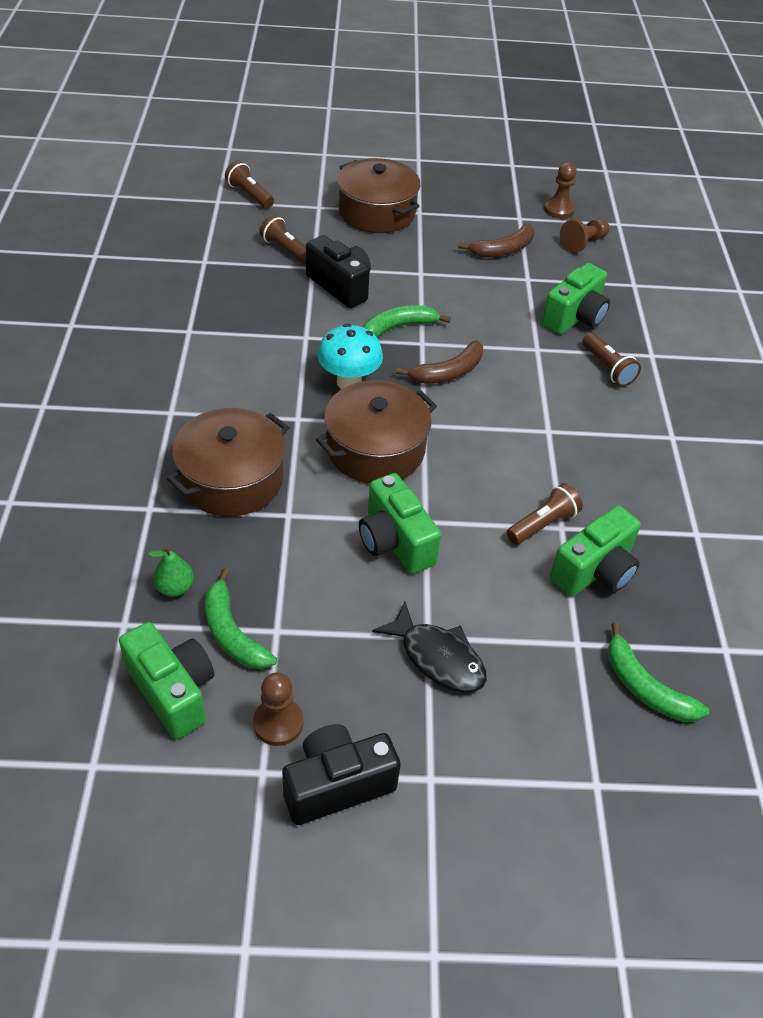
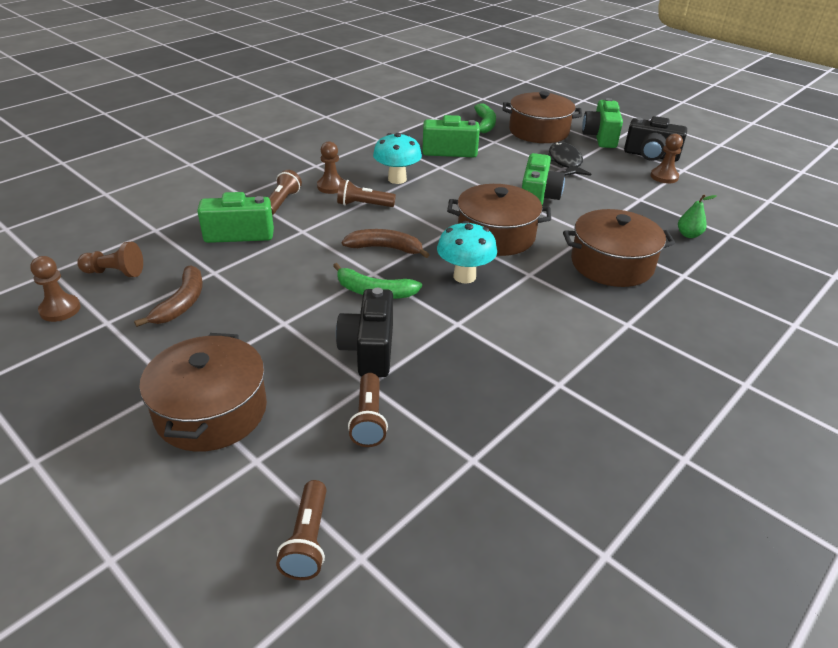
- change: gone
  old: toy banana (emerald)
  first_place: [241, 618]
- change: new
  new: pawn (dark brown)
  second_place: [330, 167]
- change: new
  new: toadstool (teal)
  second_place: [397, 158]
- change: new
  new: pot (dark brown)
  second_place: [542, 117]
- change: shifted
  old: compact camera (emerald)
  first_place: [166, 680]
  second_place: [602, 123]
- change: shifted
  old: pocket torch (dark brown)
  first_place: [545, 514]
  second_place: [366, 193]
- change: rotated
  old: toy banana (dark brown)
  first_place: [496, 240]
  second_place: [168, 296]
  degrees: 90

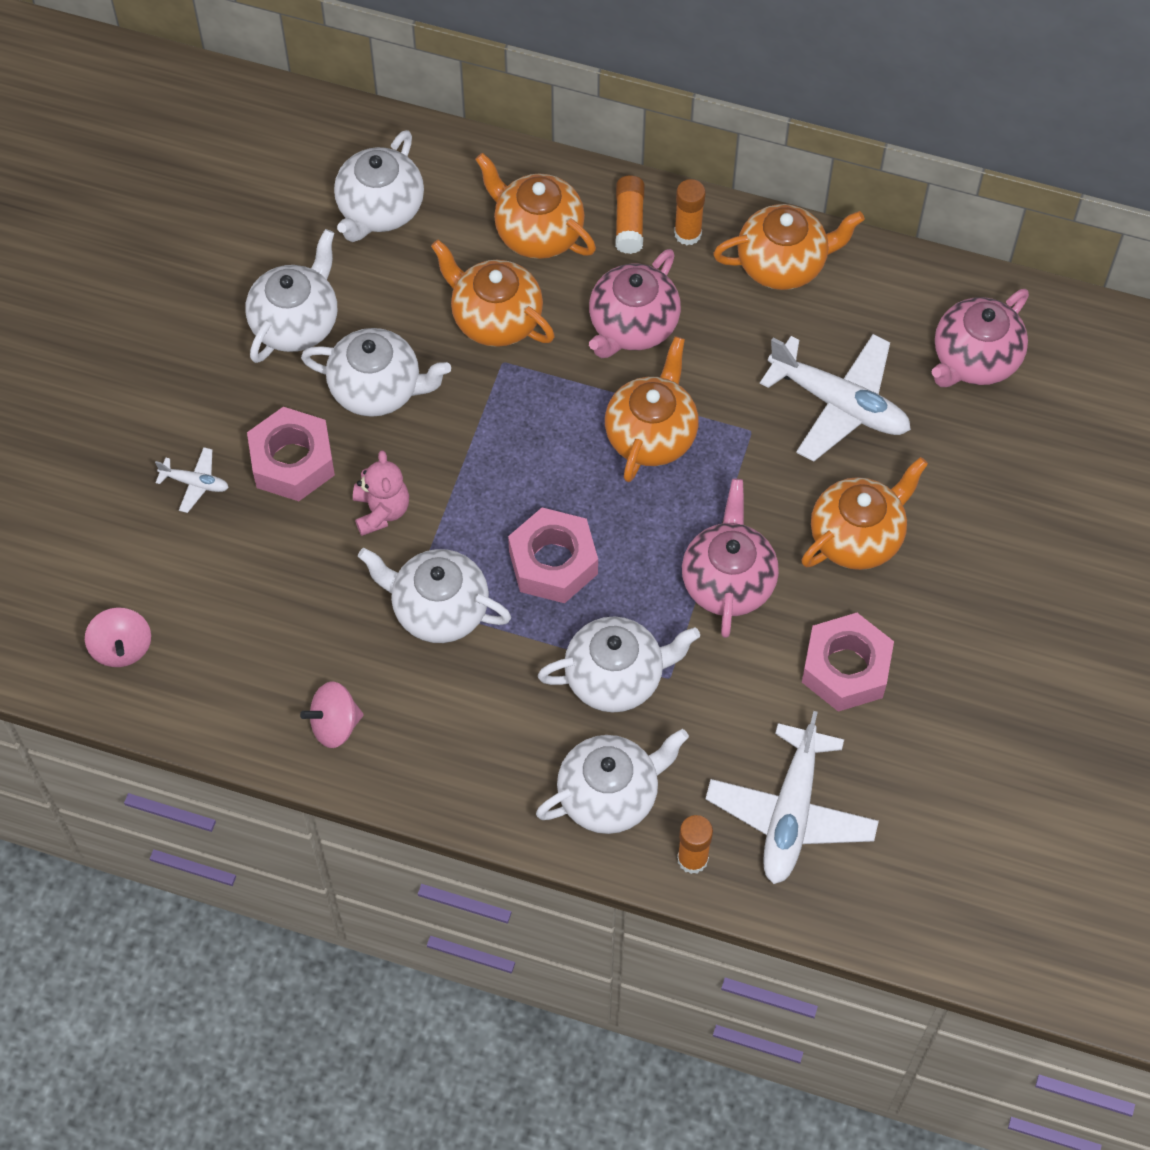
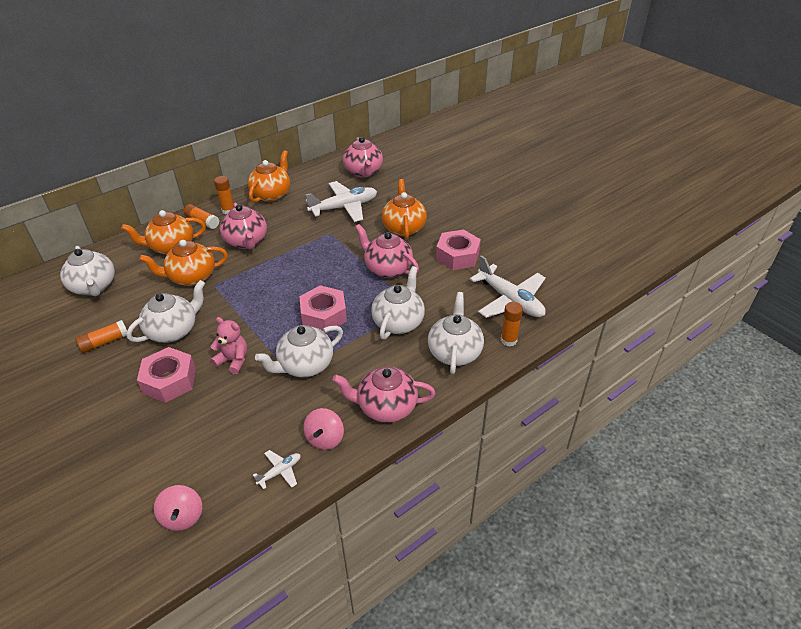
- change: gone
  old: teapot (bright orange)
  first_place: [651, 409]
- change: new
  new: teapot (rosy)
  second_place: [384, 394]
- change: shifted
  old: aeroplane (pure white)
  first_place: [192, 480]
  second_place: [277, 470]
- change: swapped
  old: teapot (pure white)
  new: stick of glue (bright orange)
  first_place: [291, 296]
  second_place: [101, 336]
- change: rotated
  old: whirligig (rosy)
  first_place: [118, 637]
  second_place: [178, 508]
  degrees: 60

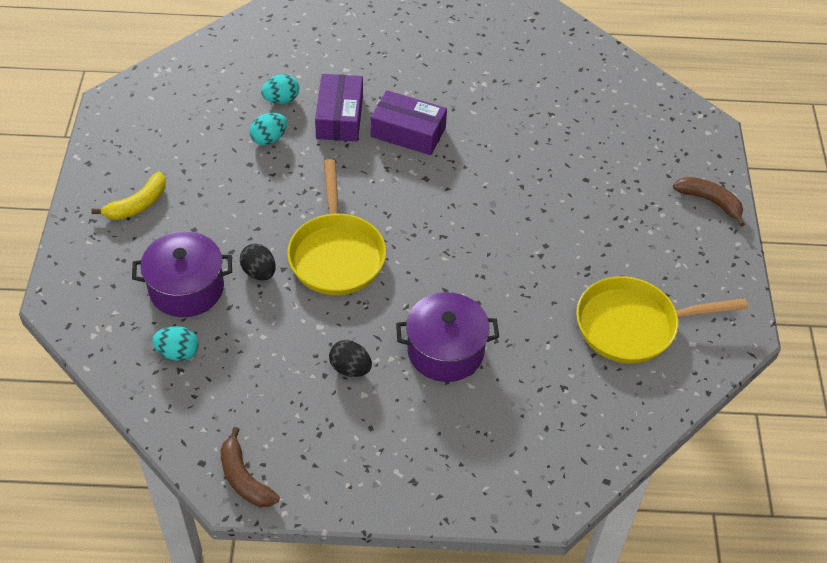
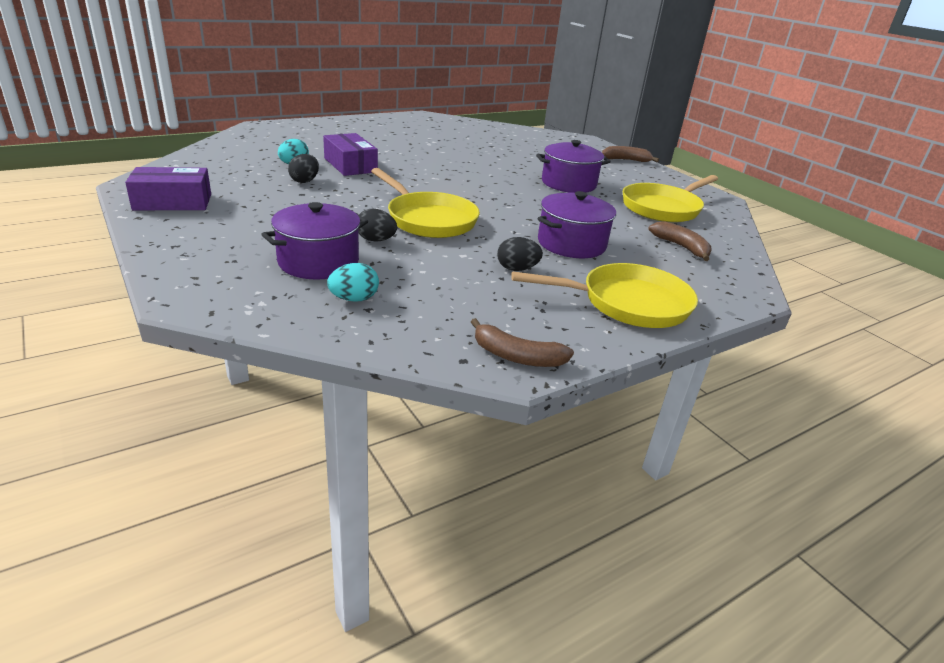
- change: gone
  old: toy banana (bright yellow)
  first_place: [128, 196]
- change: new
  new: skillet (bright yellow)
  second_place: [604, 295]
- change: new
  new: pot (royal purple)
  second_place: [573, 166]
- change: new
  new: toy banana (dark brown)
  second_place: [679, 241]
- change: shifted
  old: box (royal purple)
  first_place: [408, 122]
  second_place: [168, 188]
- change: repainted
  old: toy egg (teal)
  new: toy egg (ebony)
  first_place: [268, 129]
  second_place: [303, 168]

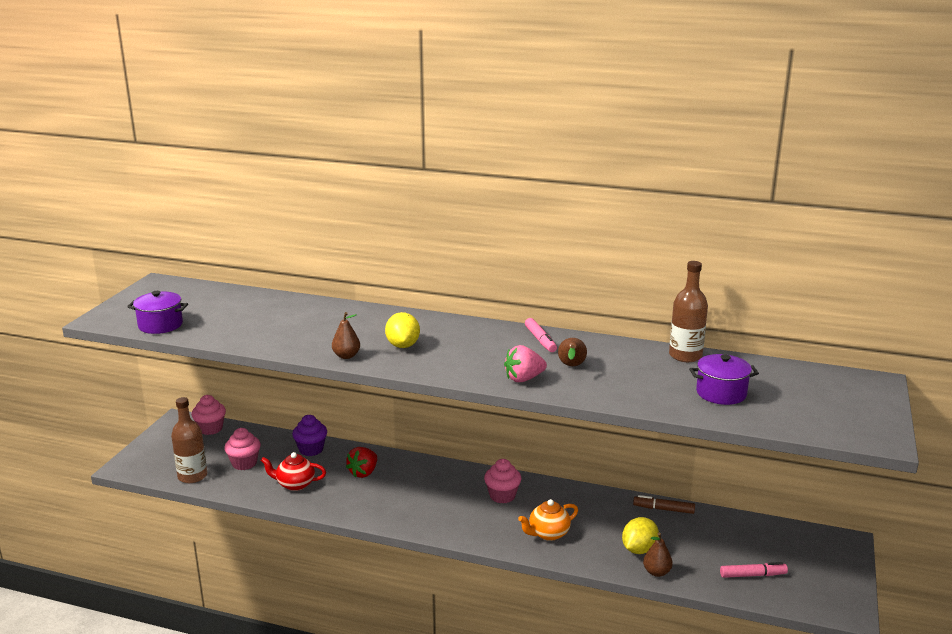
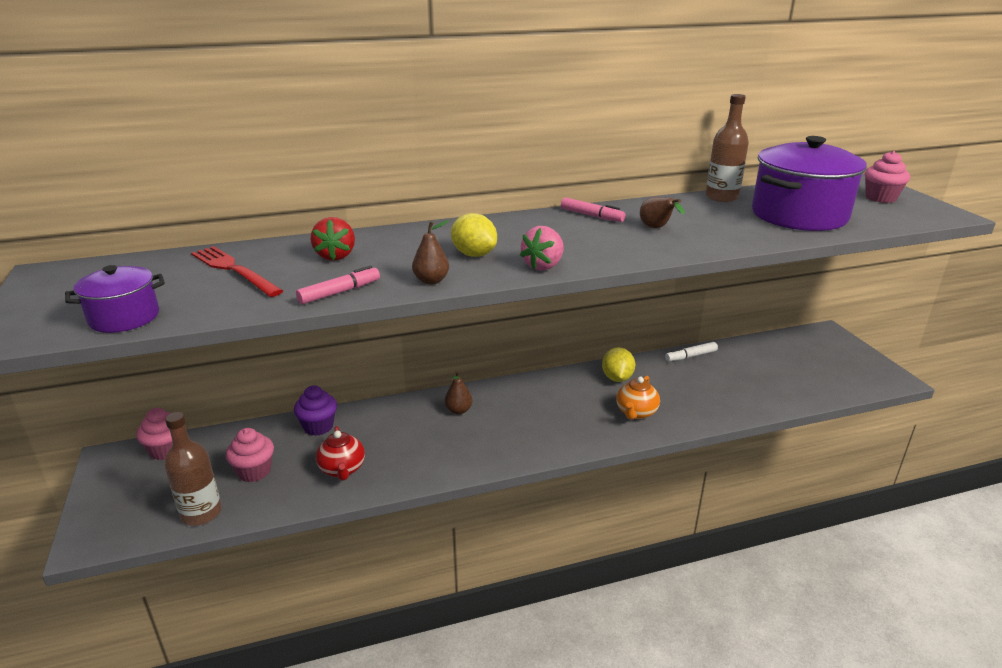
- change: new
  new: fork (crimson)
  second_place: [237, 271]
- change: shifted
  old: strawberry (crimson)
  first_place: [361, 462]
  second_place: [333, 239]
- change: shifted
  old: muffin (rosy)
  first_place: [502, 481]
  second_place: [887, 177]
- change: shifted
  old: strawberry (rosy)
  first_place: [525, 363]
  second_place: [542, 248]
- change: shifted
  old: toy lemon (bright yellow)
  first_place: [640, 535]
  second_place: [618, 364]
- change: shifted
  old: pear fruit (dark brown)
  first_place: [658, 555]
  second_place: [458, 393]
- change: shifted
  old: marker (rosy)
  first_place: [754, 570]
  second_place: [338, 284]
- change: repainted
  old: marker (dark brown)
  new: marker (pure white)
  first_place: [664, 504]
  second_place: [691, 352]
- change: rotated
  old: teapot (crimson)
  first_place: [293, 471]
  second_place: [340, 453]
  degrees: -75
- change: scaled
  old: pot (royal purple)
  first_place: [724, 379]
  second_place: [809, 183]
  factor: 1.9

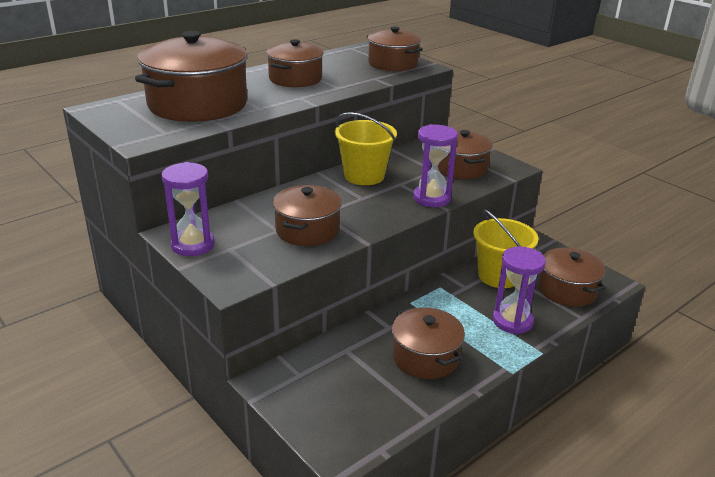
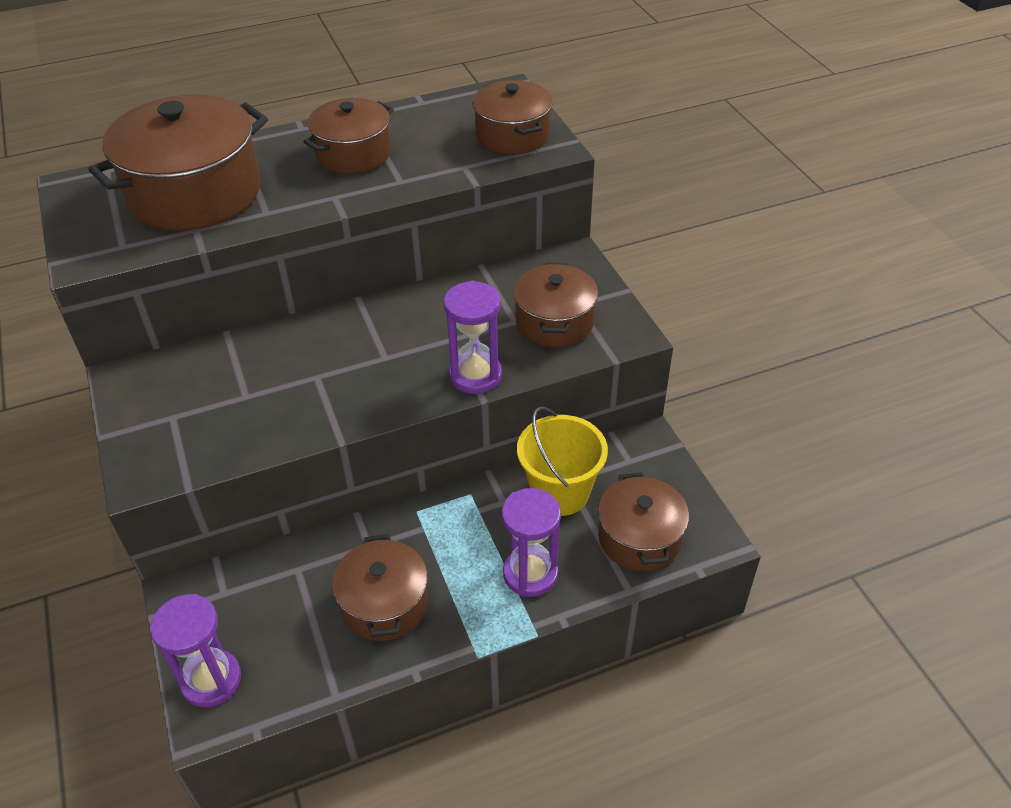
- change: gone
  old: pot (dark brown)
  first_place: [307, 215]
- change: gone
  old: bucket (bright yellow)
  first_place: [366, 148]
- change: shifted
  old: hourglass (royal purple)
  first_place: [188, 209]
  second_place: [195, 650]

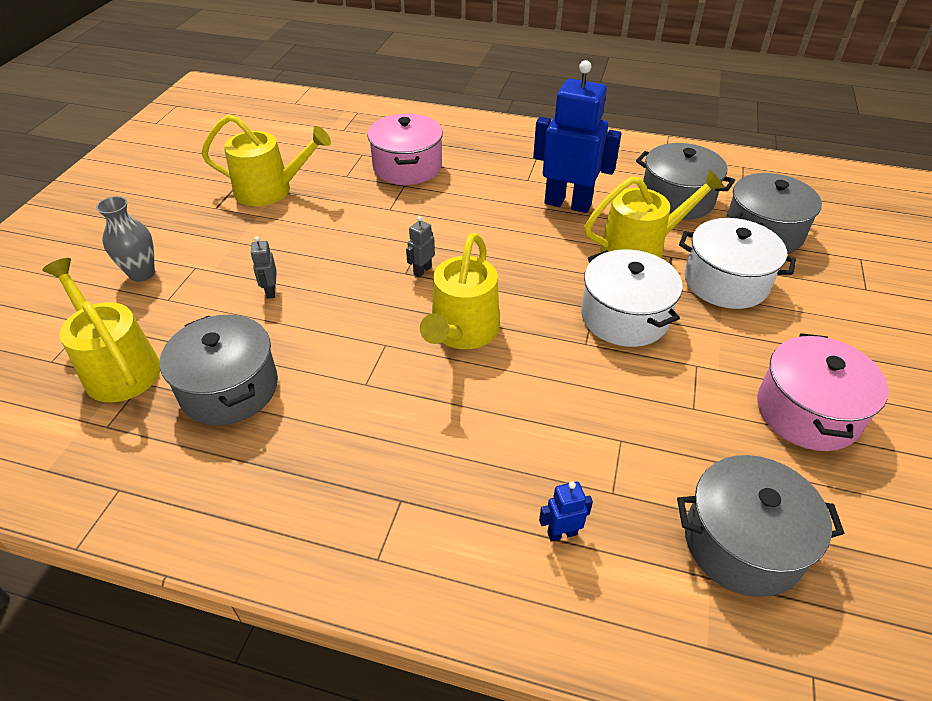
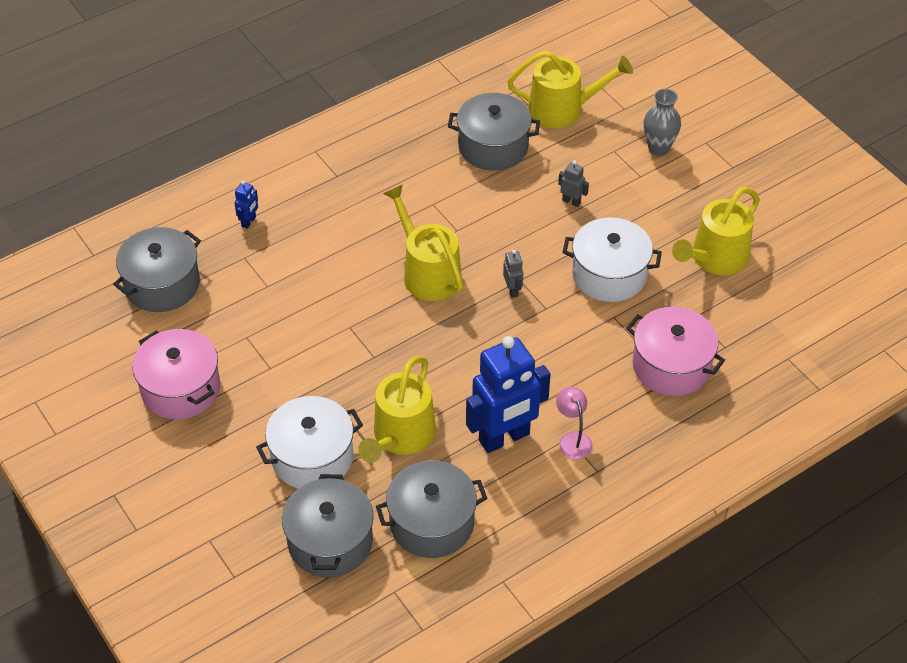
- change: new
  new: reading lamp (rosy)
  second_place: [574, 423]
- change: shifted
  old: pot (pure white)
  first_place: [632, 298]
  second_place: [612, 259]

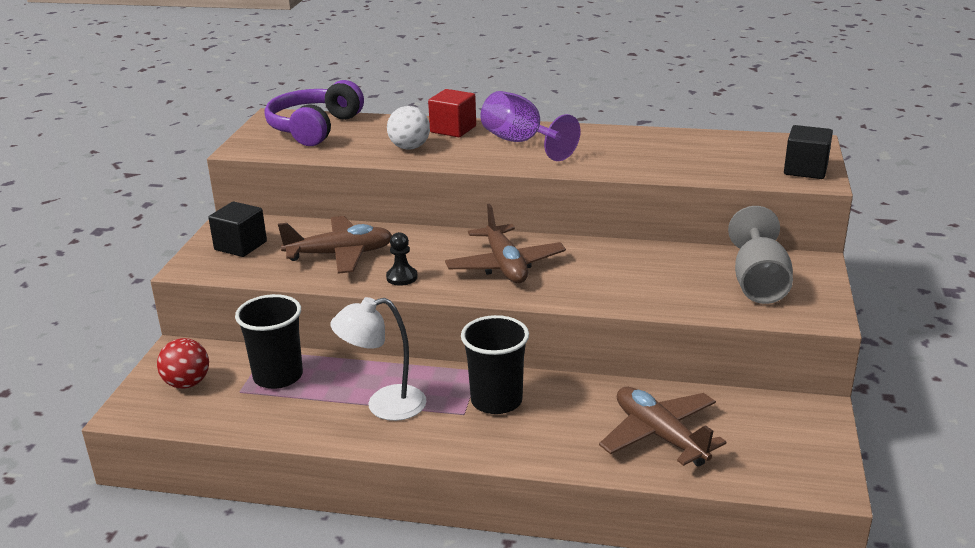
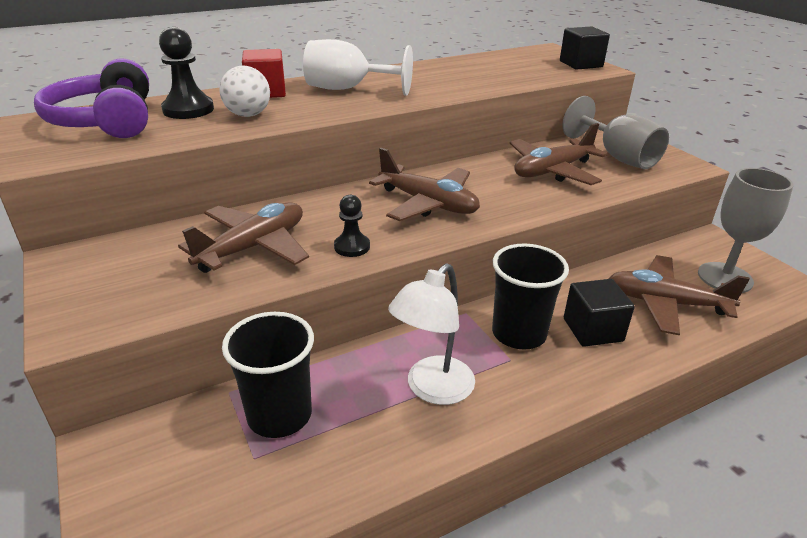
- change: gone
  old: play ball (crimson)
  first_place: [183, 363]
- change: new
  new: pawn (ebony)
  second_place: [186, 73]
- change: new
  new: aeroplane (dark brown)
  second_place: [559, 154]
- change: new
  new: chalice (gray)
  second_place: [745, 230]
- change: shifted
  old: solid cube (ebony)
  first_place: [238, 229]
  second_place: [599, 313]
- change: repainted
  old: chalice (royal purple)
  new: chalice (pure white)
  first_place: [531, 126]
  second_place: [358, 67]

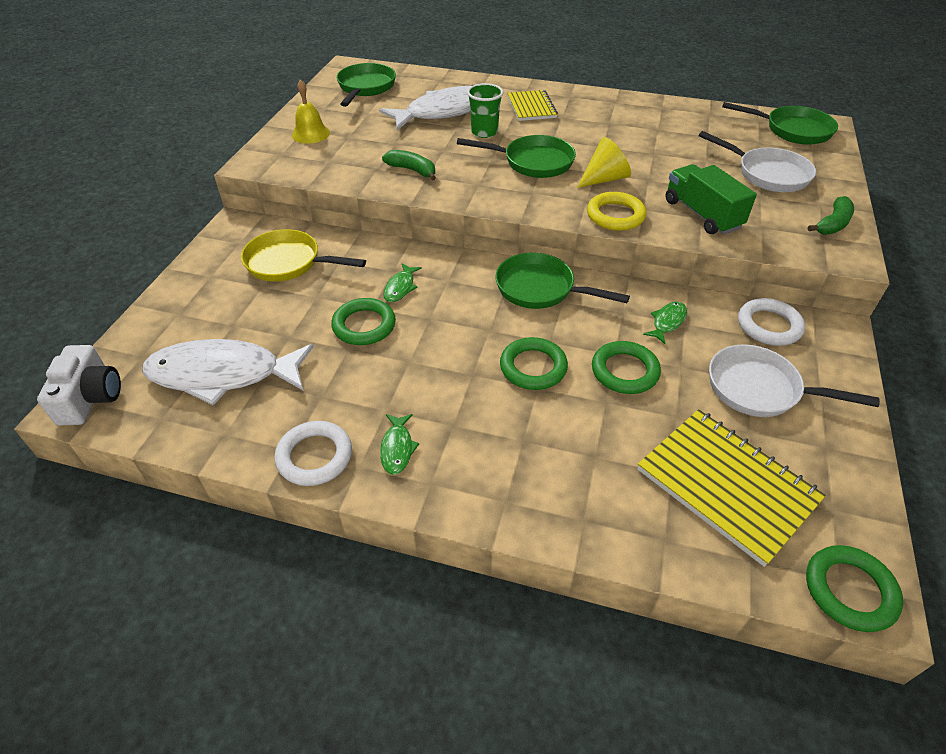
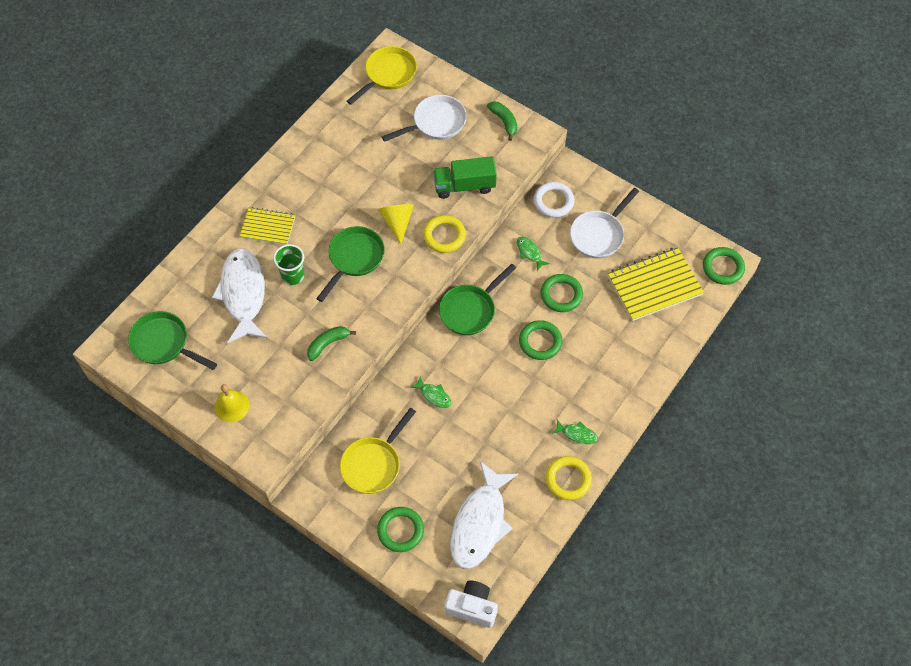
- change: shifted
  old: ring (emerald)
  first_place: [363, 321]
  second_place: [400, 529]
- change: repainted
  old: ring (pure white)
  new: ring (bright yellow)
  first_place: [313, 453]
  second_place: [569, 478]
- change: repainted
  old: skillet (emerald)
  new: skillet (bright yellow)
  first_place: [780, 123]
  second_place: [382, 75]

